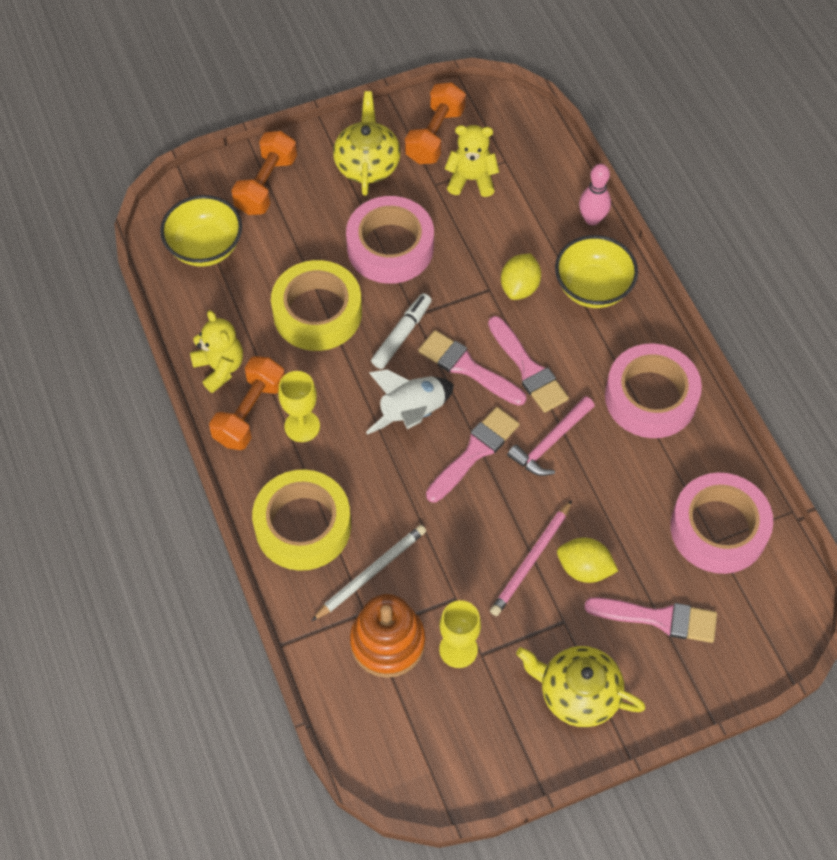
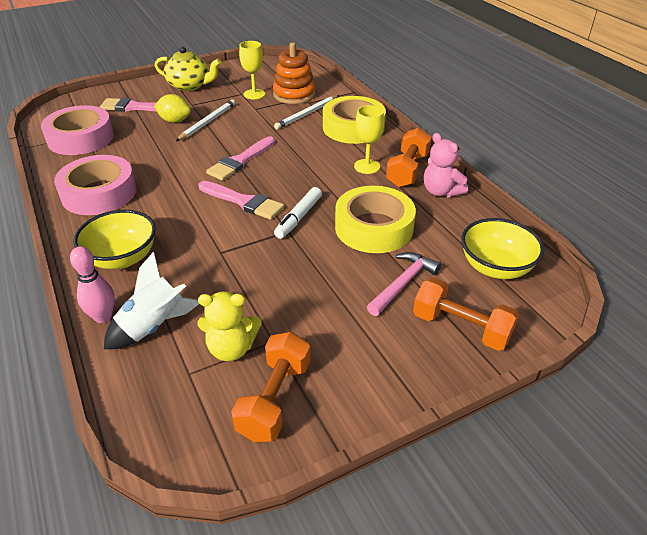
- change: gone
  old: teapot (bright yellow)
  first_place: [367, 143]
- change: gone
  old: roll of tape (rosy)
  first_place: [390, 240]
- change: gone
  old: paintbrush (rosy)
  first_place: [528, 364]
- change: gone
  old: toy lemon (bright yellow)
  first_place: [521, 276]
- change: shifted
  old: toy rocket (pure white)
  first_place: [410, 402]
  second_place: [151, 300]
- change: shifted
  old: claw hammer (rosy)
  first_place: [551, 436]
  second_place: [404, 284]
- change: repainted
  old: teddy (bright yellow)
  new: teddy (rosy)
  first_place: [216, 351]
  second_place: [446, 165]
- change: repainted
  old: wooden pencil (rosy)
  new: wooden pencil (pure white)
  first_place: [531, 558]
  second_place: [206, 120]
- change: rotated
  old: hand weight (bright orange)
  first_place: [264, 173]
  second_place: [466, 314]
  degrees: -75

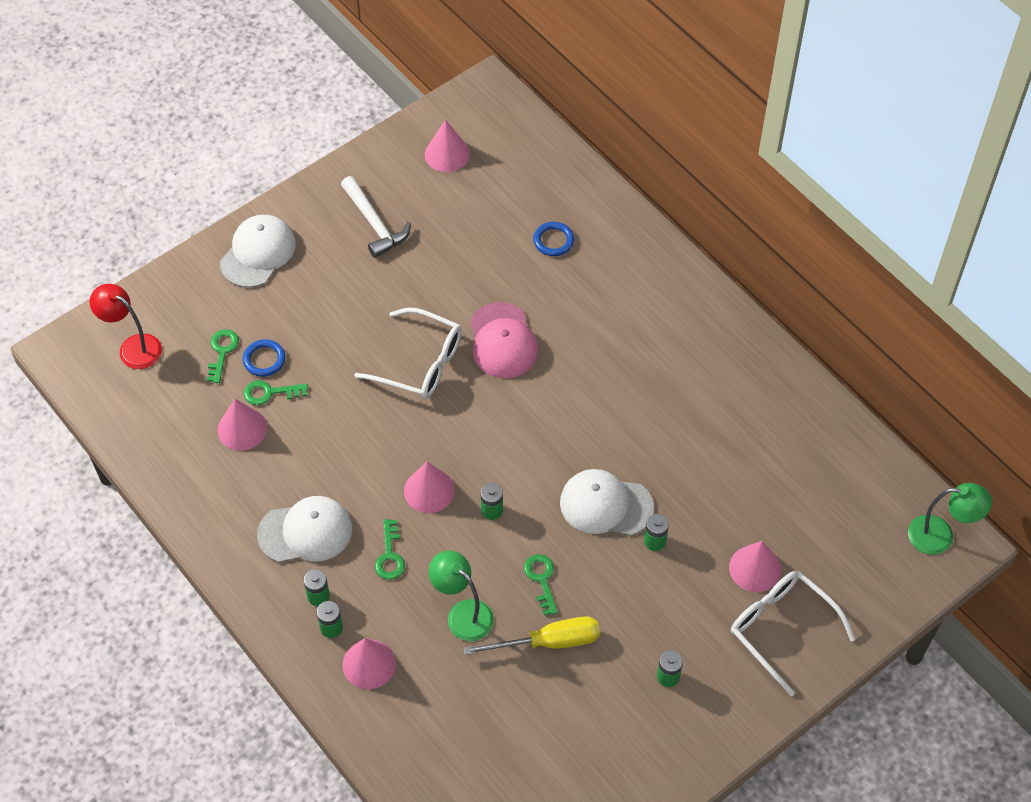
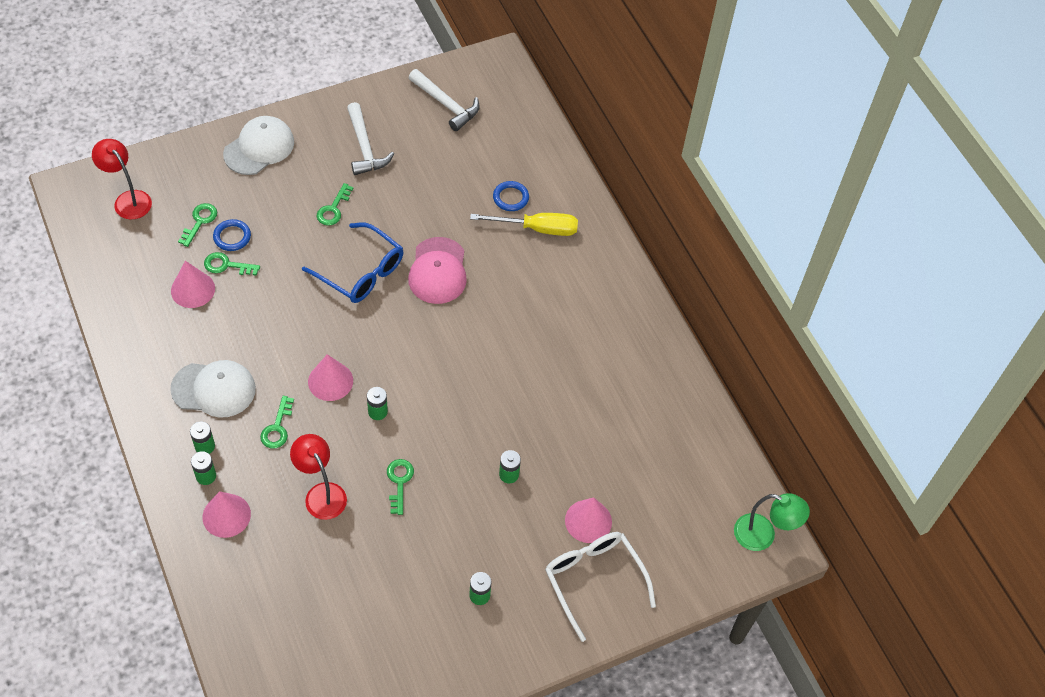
- change: gone
  old: cap (pure white)
  first_place: [607, 502]
- change: new
  new: key (emerald)
  second_place: [335, 204]
- change: shifted
  old: flat screwdriver (bright yellow)
  first_place: [531, 635]
  second_place: [524, 224]
- change: swapped
  old: solid cone (rosy)
  new: claw hammer (pure white)
  first_place: [447, 146]
  second_place: [444, 100]
- change: repainted
  old: glasses (pure white)
  new: glasses (blue)
  first_place: [408, 353]
  second_place: [352, 262]
- change: repainted
  old: reading lamp (emerald)
  new: reading lamp (crimson)
  first_place: [461, 595]
  second_place: [318, 477]

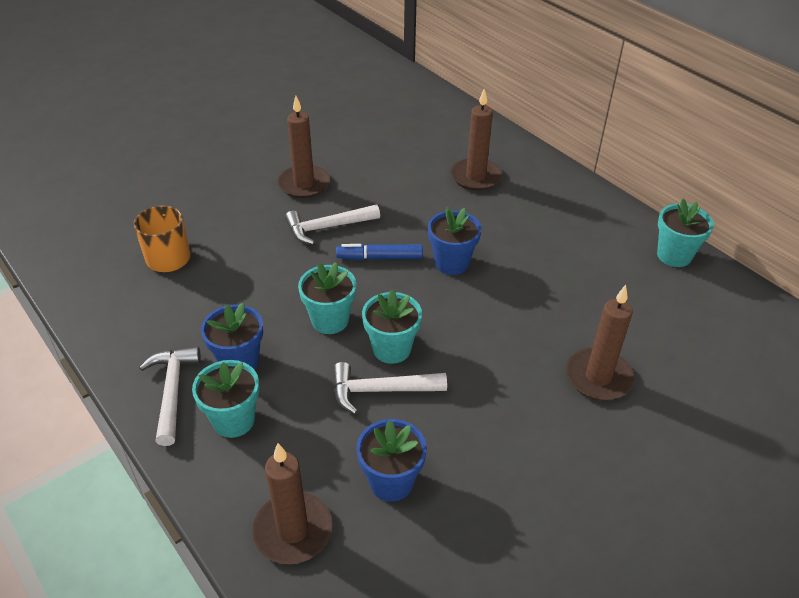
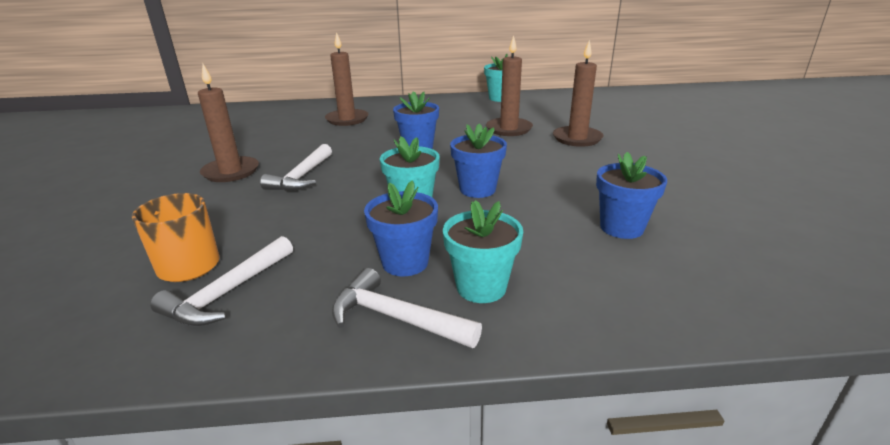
- change: gone
  old: marker (blue)
  first_place: [379, 252]
- change: shifted
  old: candle (dark brown)
  first_place: [292, 503]
  second_place: [509, 85]
- change: shifted
  old: claw hammer (pure white)
  first_place: [390, 388]
  second_place: [221, 281]
- change: repainted
  old: flower pot (teal)
  new: flower pot (blue)
  first_place: [392, 326]
  second_place: [478, 161]

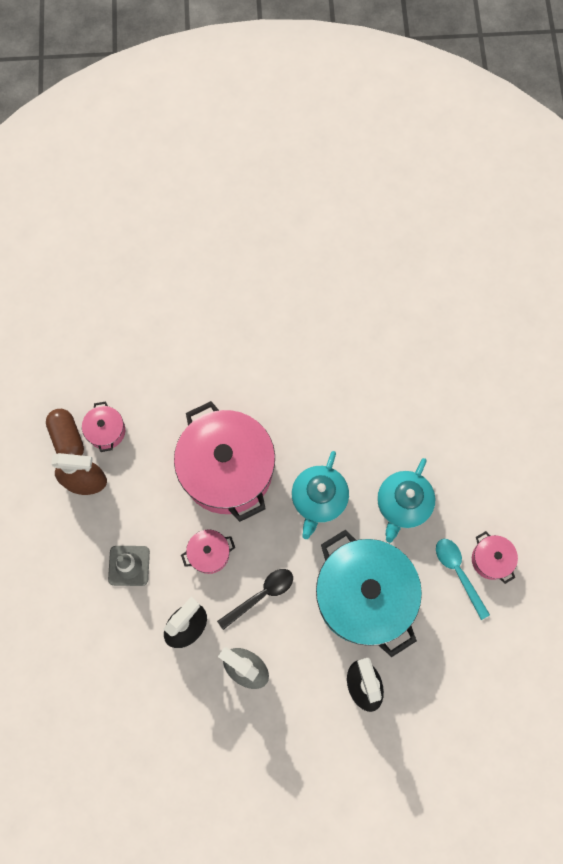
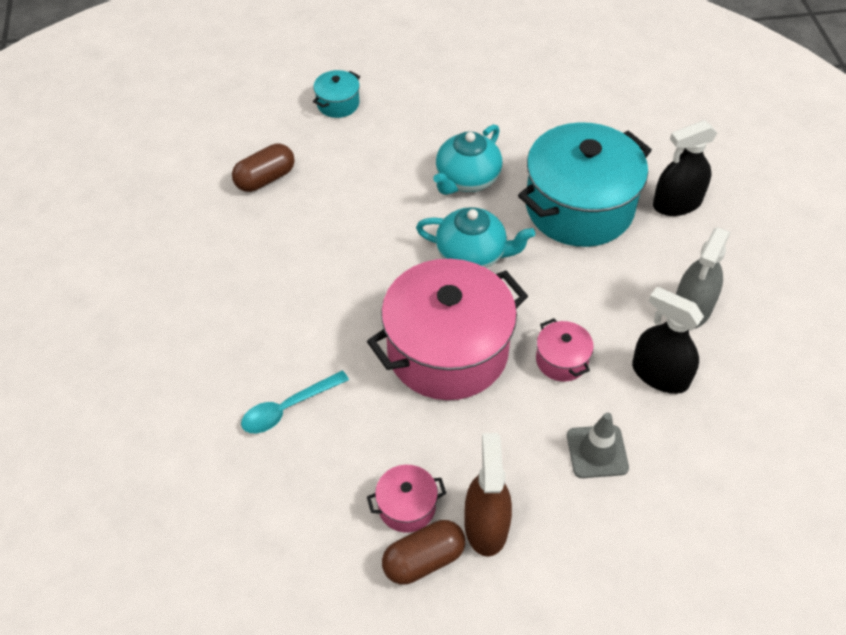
- change: gone
  old: teaspoon (ebony)
  first_place: [255, 599]
- change: gone
  old: pot (rosy)
  first_place: [495, 557]
- change: new
  new: capsule (dark brown)
  second_place: [263, 167]
- change: new
  new: pot (teal)
  second_place: [336, 94]
- change: shifted
  old: teaspoon (teal)
  first_place: [463, 579]
  second_place: [295, 401]
- change: rotated
  old: teapot (teal)
  first_place: [406, 500]
  second_place: [467, 159]
  degrees: 105

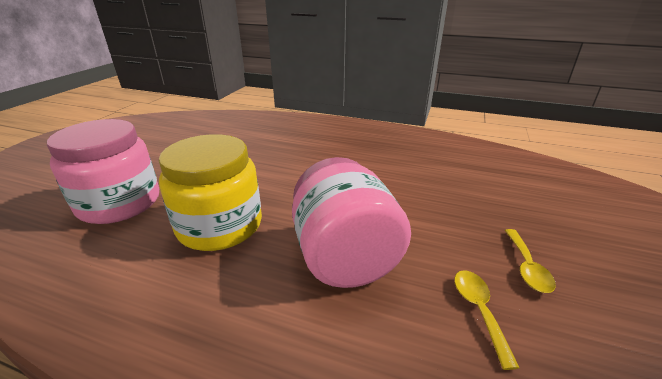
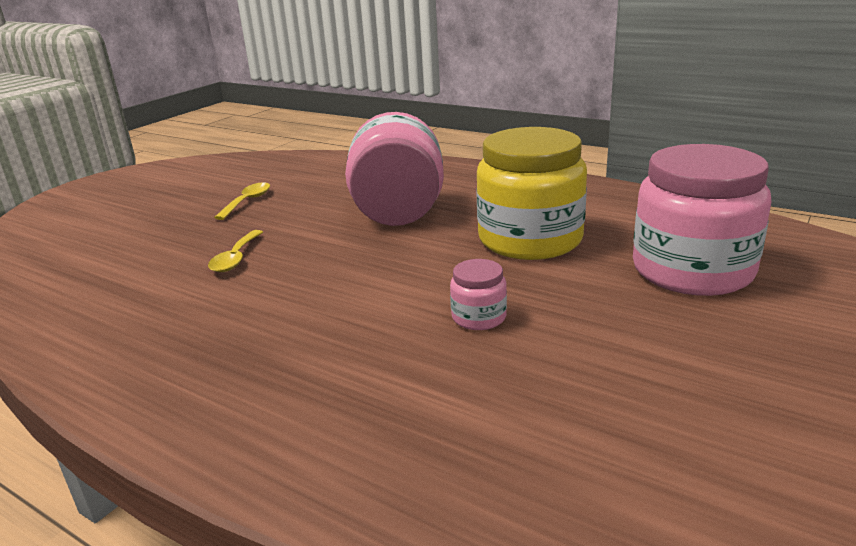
- change: new
  new: jam jar (rosy)
  second_place: [478, 294]
- change: shifted
  old: teaspoon (bright yellow)
  first_place: [487, 320]
  second_place: [235, 251]

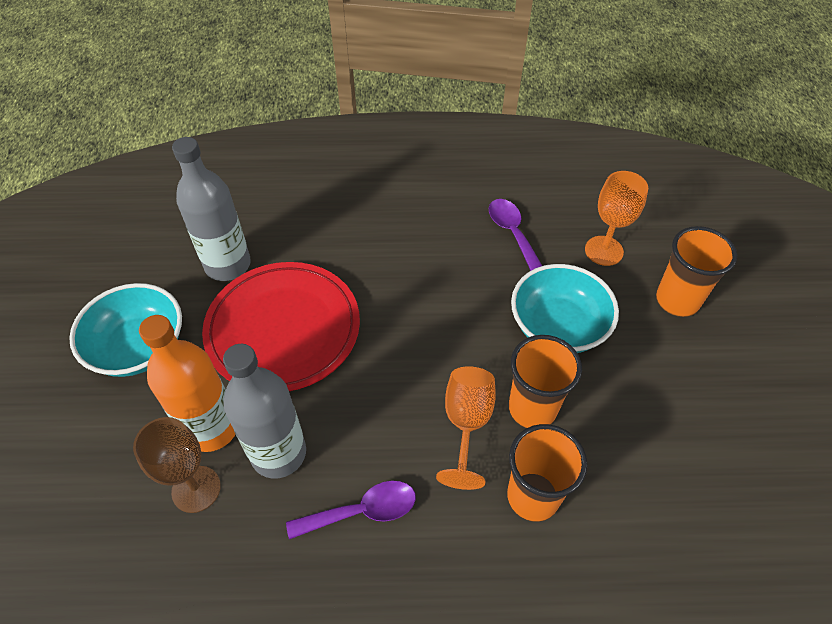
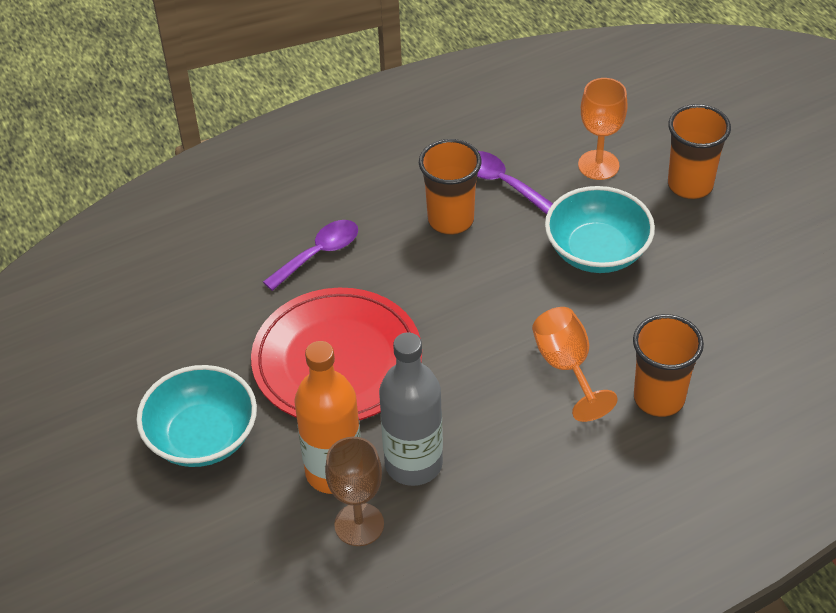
- change: gone
  old: bottle (gray)
  first_place: [211, 209]
- change: shifted
  old: teaspoon (royal purple)
  first_place: [351, 510]
  second_place: [310, 255]
- change: shifted
  old: tumbler (bright orange)
  first_place: [545, 381]
  second_place: [450, 187]

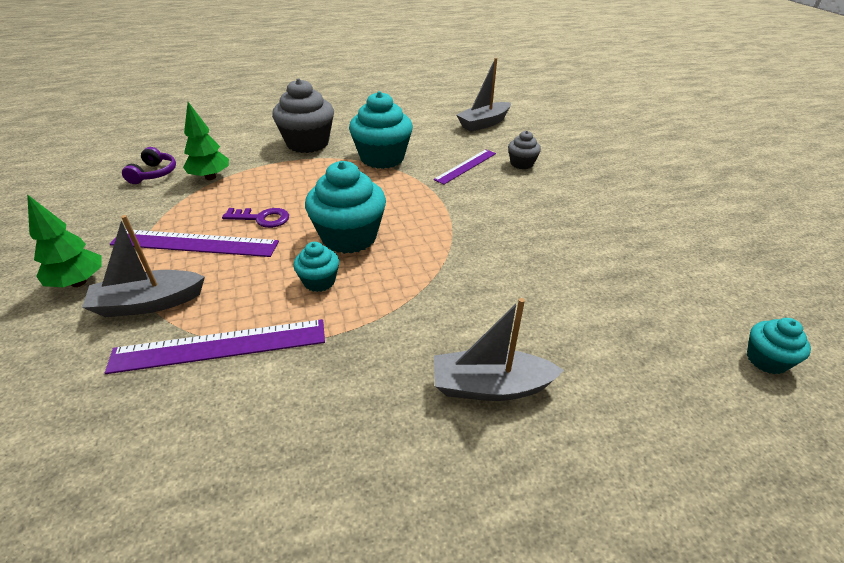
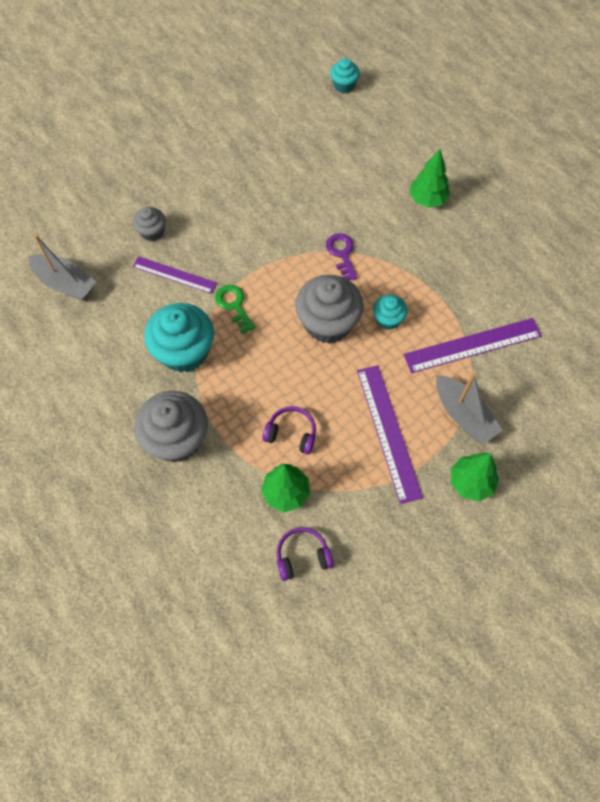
- change: new
  new: key (emerald)
  second_place: [235, 309]
- change: new
  new: headset (royal purple)
  second_place: [289, 430]
- change: shifted
  old: key (royal purple)
  first_place: [255, 218]
  second_place: [341, 256]
- change: swapped
  old: sailboat (gray)
  new: toy tree (emerald)
  first_place: [499, 349]
  second_place: [429, 178]
- change: repainted
  old: muffin (teal)
  new: muffin (gray)
  first_place: [345, 207]
  second_place: [329, 309]
- change: rotated
  old: measuring stick (royal purple)
  first_place: [215, 346]
  second_place: [473, 345]
  degrees: -75

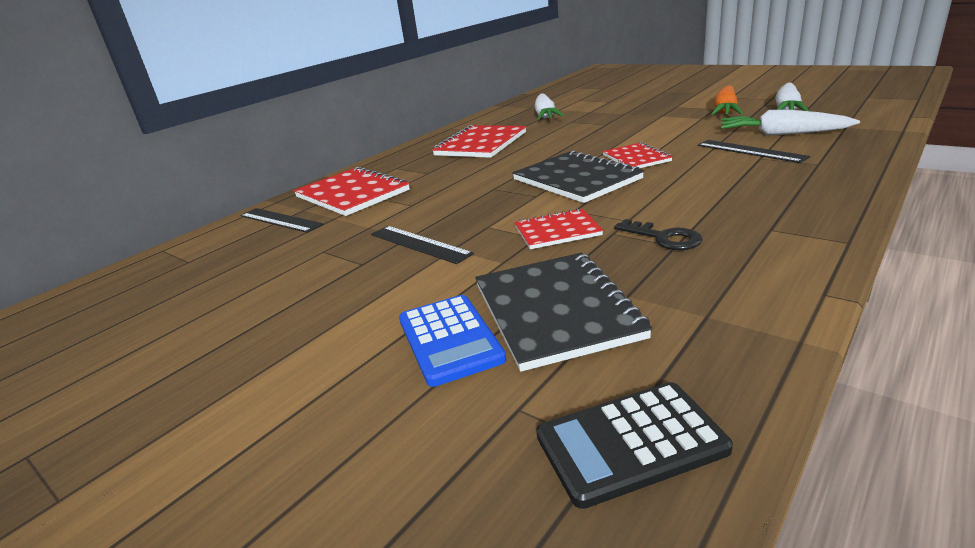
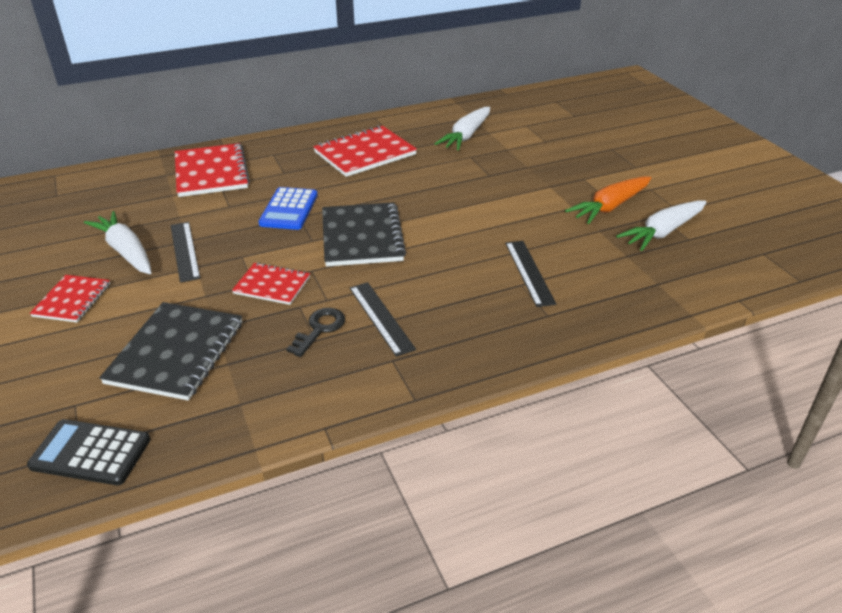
- change: shifted
  old: measuring stick (ebony)
  first_place: [281, 220]
  second_place: [383, 319]
- change: shifted
  old: pocket calculator (blue)
  first_place: [453, 341]
  second_place: [288, 208]
- change: shifted
  old: exercise book (crimson)
  first_place: [637, 155]
  second_place: [70, 298]
- change: shifted
  old: toy carrot (pure white)
  first_place: [790, 123]
  second_place: [117, 242]
- change: rotated
  old: key (ebony)
  first_place: [658, 234]
  second_place: [315, 332]
  degrees: -135

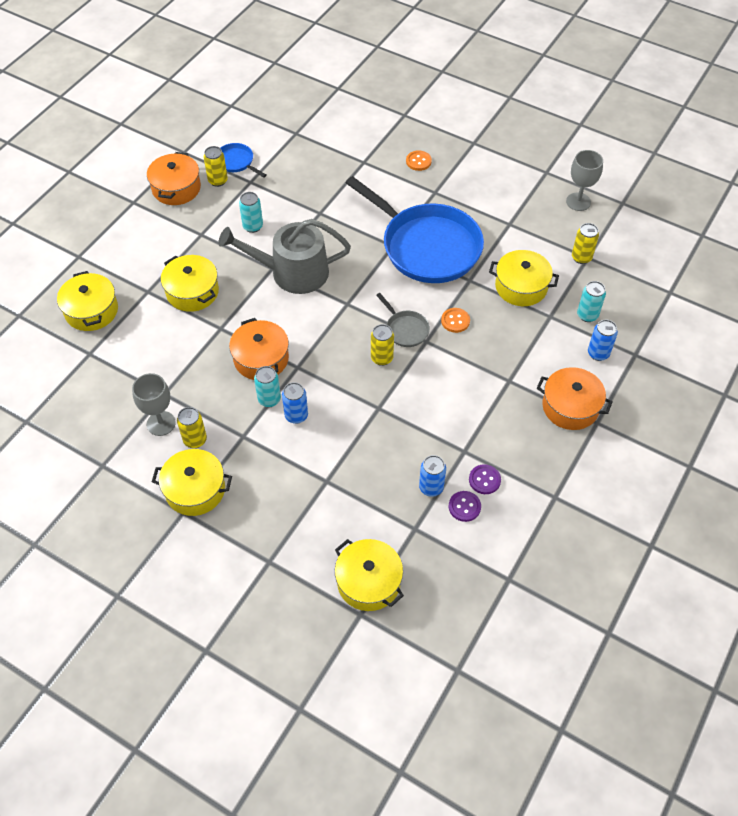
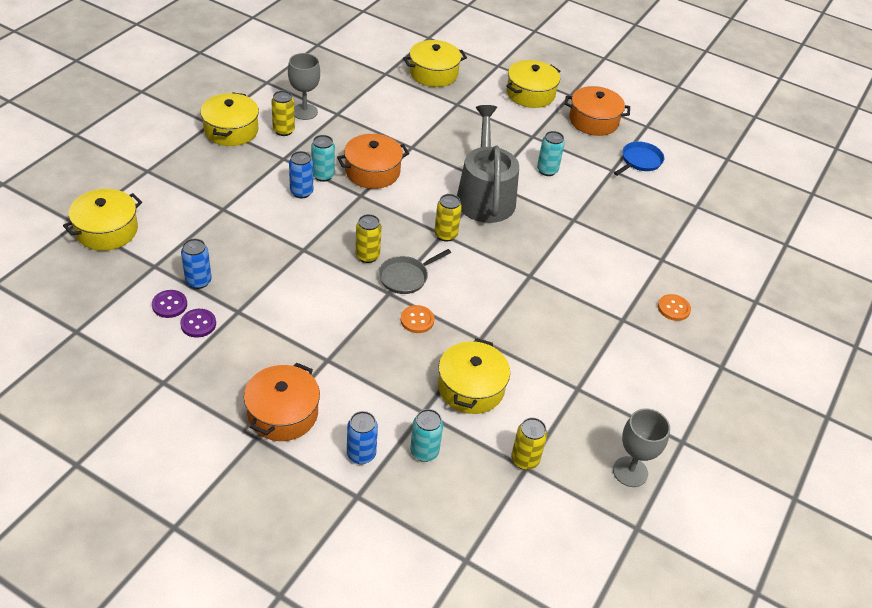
- change: gone
  old: skillet (blue)
  first_place: [415, 229]
- change: shifted
  old: pot (bright yellow)
  first_place: [190, 283]
  second_place: [533, 84]
- change: shifted
  old: soda can (bright yellow)
  first_place: [215, 166]
  second_place: [448, 218]

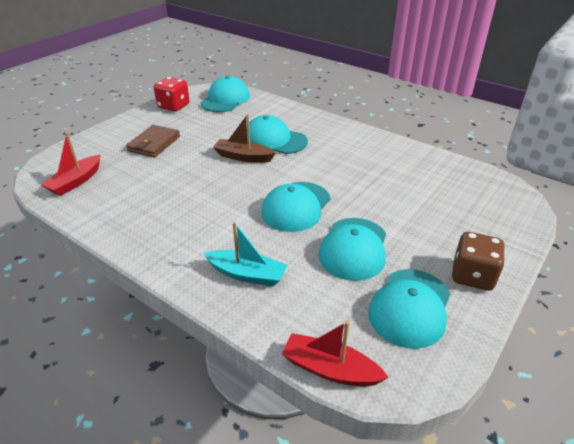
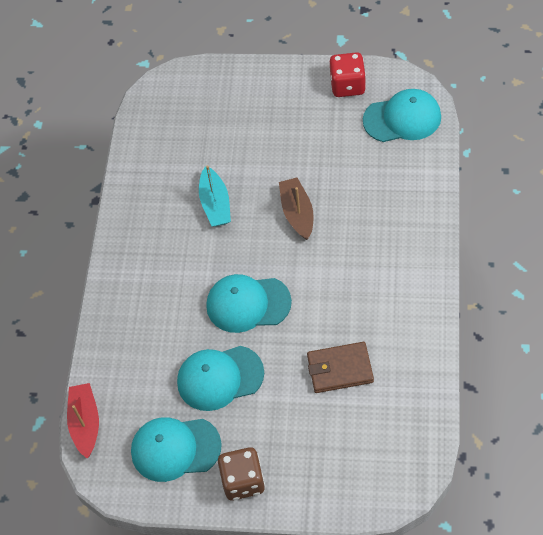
- change: gone
  old: sailboat (crimson)
  first_place: [71, 164]
- change: gone
  old: cap (teal)
  first_place: [277, 134]
- change: shifted
  old: card wallet (dark brown)
  first_place: [153, 141]
  second_place: [340, 367]
- change: shifted
  old: sailboat (teal)
  first_place: [245, 254]
  second_place: [215, 196]

